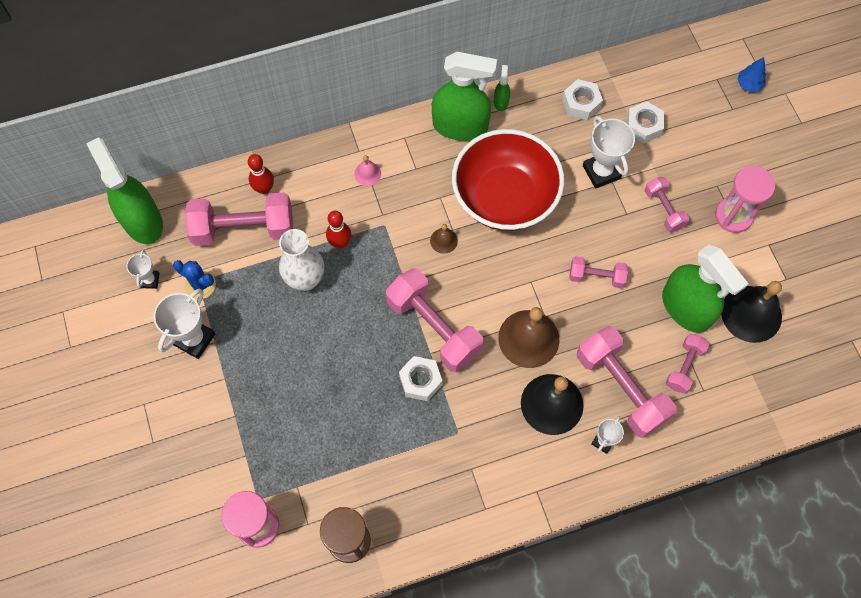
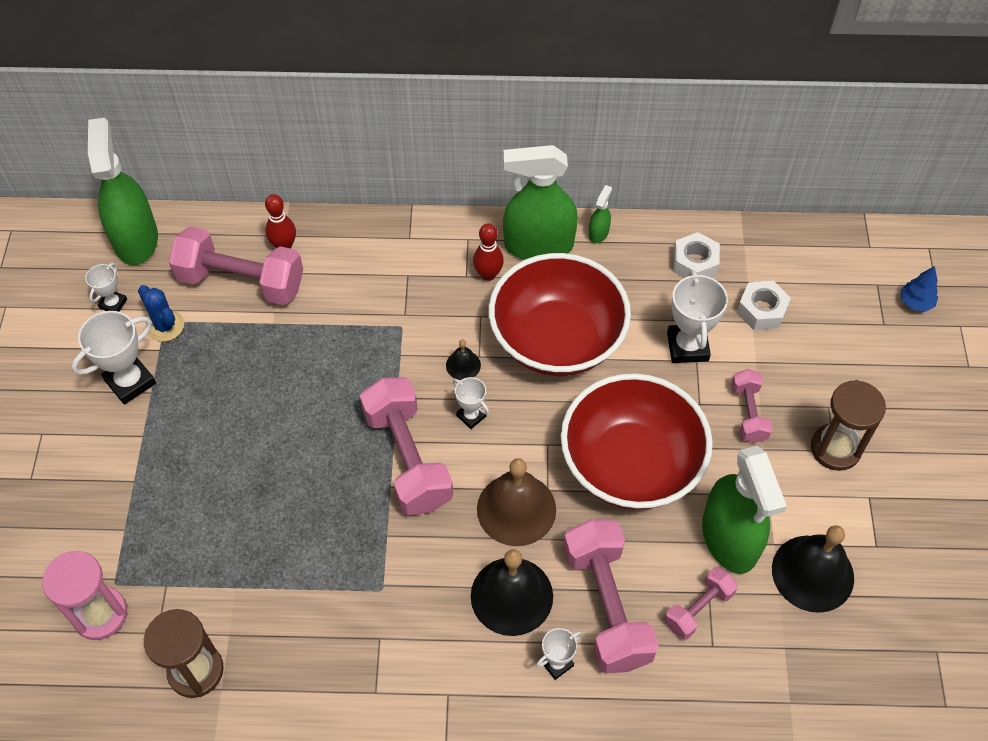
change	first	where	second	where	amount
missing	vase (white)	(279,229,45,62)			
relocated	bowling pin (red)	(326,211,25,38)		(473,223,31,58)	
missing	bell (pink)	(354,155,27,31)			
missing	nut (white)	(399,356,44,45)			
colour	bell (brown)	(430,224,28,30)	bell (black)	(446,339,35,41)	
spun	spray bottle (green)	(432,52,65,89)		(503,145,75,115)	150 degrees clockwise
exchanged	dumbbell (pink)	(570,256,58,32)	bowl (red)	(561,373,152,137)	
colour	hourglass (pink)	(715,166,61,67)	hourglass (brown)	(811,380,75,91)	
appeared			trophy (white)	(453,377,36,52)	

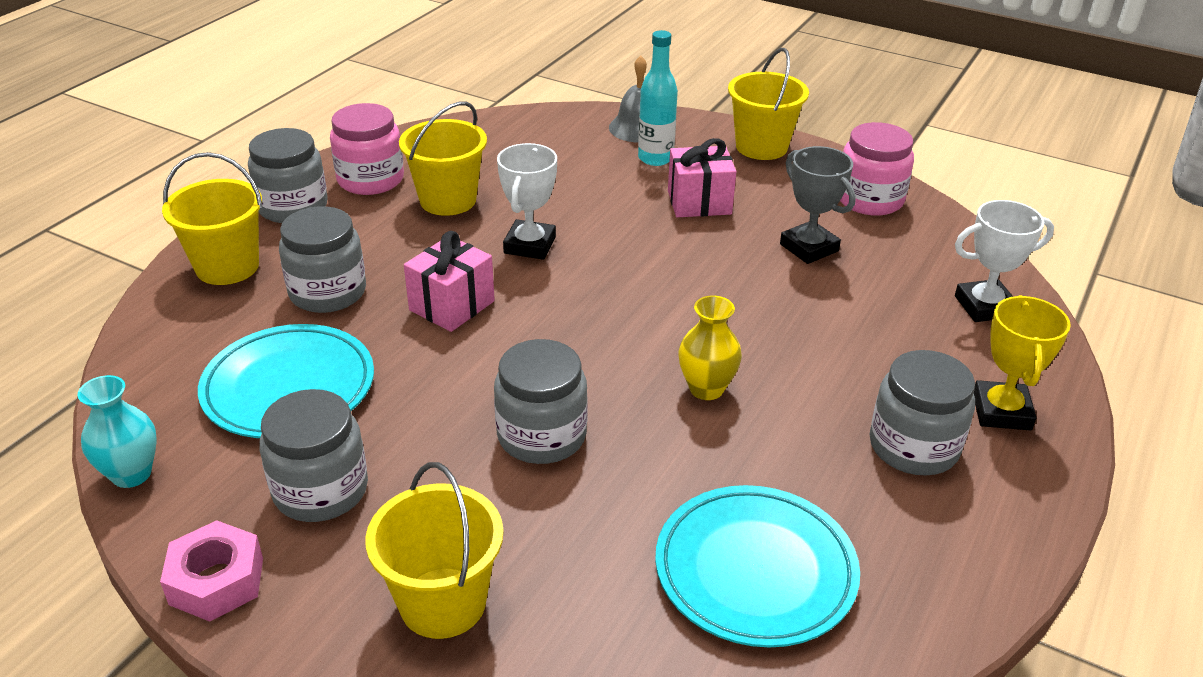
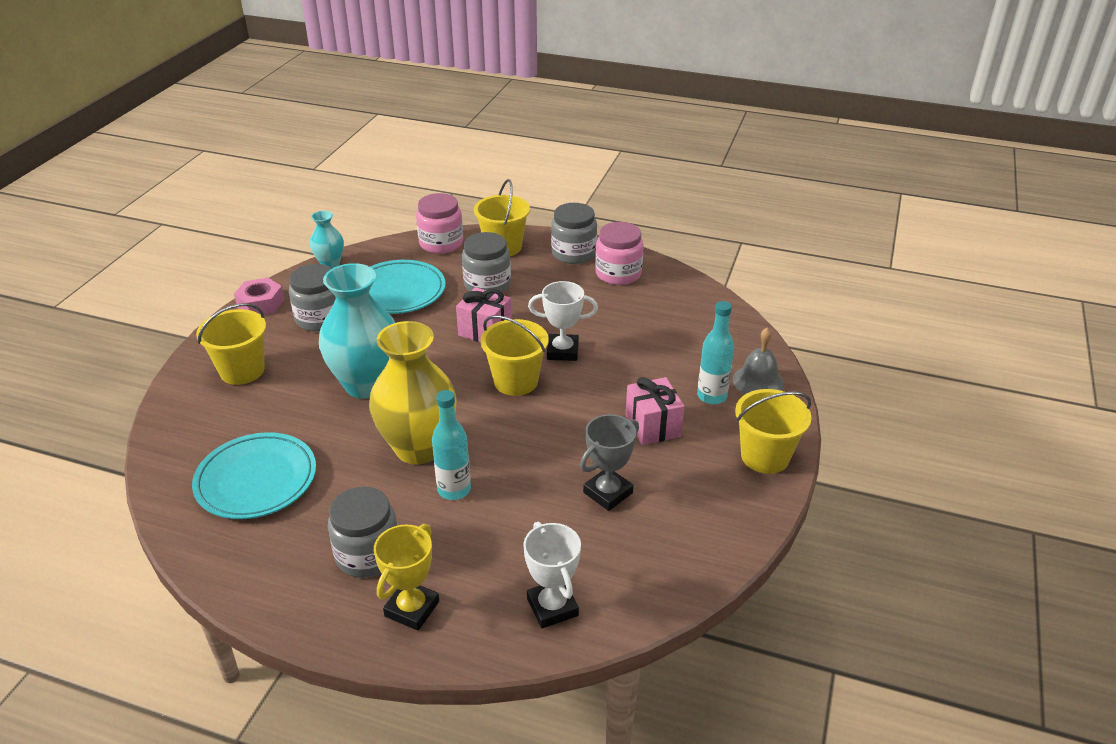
change	first	where	second	where	amount
relocated	bucket (yellow)	(399,101,88,115)		(480,315,69,81)	
exchanged	jar (grey)	(494,339,94,125)	vase (turquoise)	(319,263,77,136)	
size	vase (yellow)	(678,296,64,104)		(369,321,88,143)	x1.98
relocated	jar (pink)	(840,122,74,94)		(416,193,47,61)	
spun	trophy (yellow)	(974,295,97,136)		(374,524,65,107)	60 degrees counterclockwise
appeared			bottle (turquoise)	(432,390,39,110)	

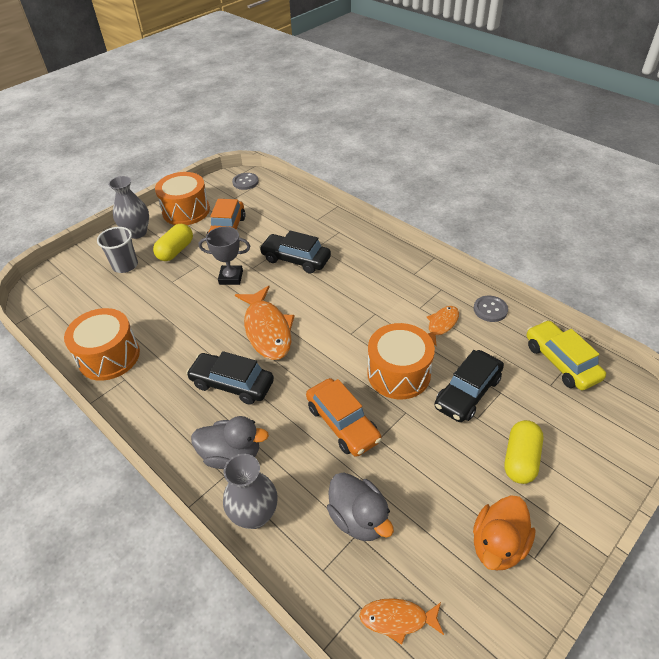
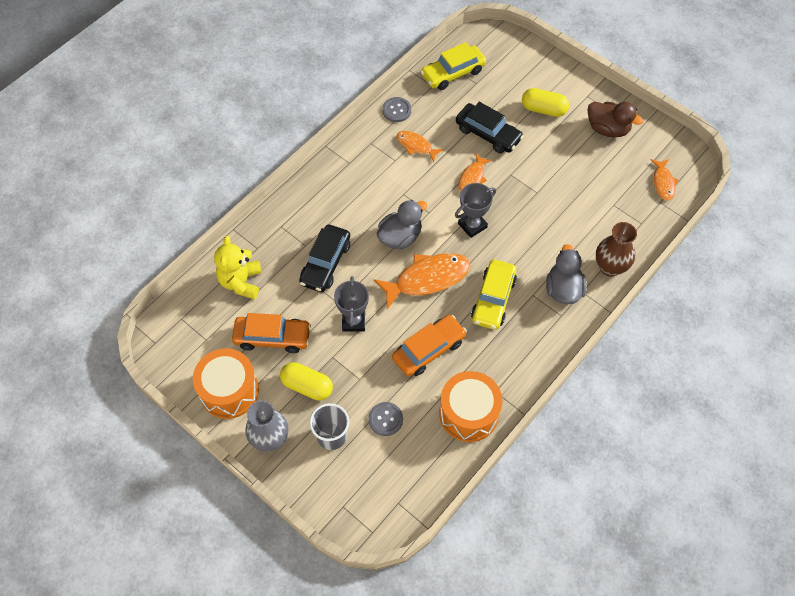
change	first	where	second	where	amount
colour	car (black)	(186,351,88,54)	car (yellow)	(471,260,46,70)	
colour	vase (grey)	(223,454,54,75)	vase (brown)	(596,222,41,55)	
relocated	button (grey)	(232,173,27,17)		(368,402,35,34)	
relocated	car (orange)	(306,378,76,79)		(392,315,75,62)	
relocated	duck (grey)	(327,472,67,69)		(377,200,50,50)	
exchanged	drum (orange)	(367,323,68,76)	fish (orange)	(458,153,34,38)	
colour	duck (orange)	(473,495,63,76)	duck (brown)	(588,102,55,36)	
appeared			teddy bear (yellow)	(214,236,47,63)	
appeared			trophy (grey)	(455,183,41,55)	

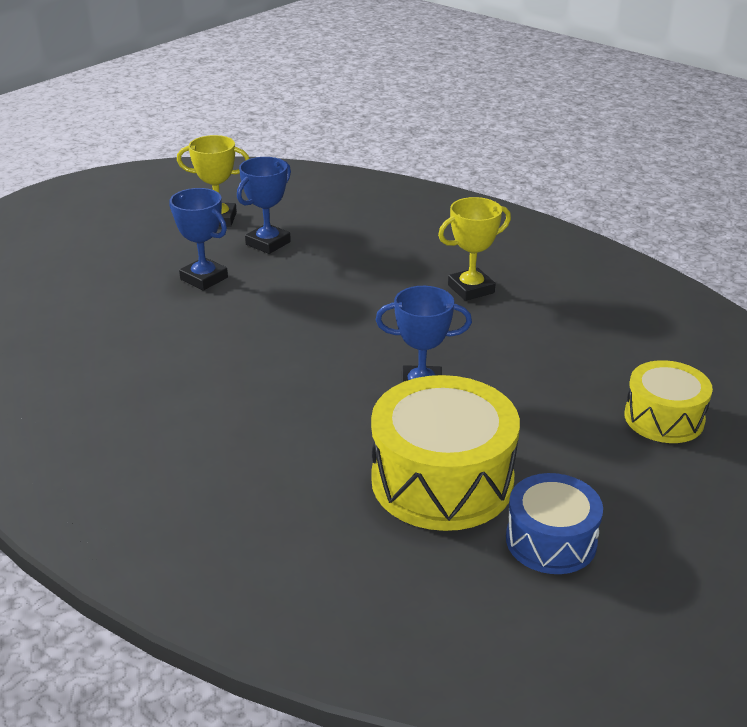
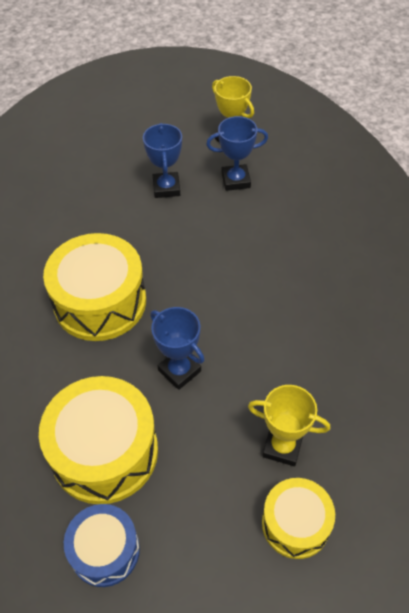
change	first	where	second	where	amount
relocated	trophy (yellow)	(438,197,73,104)		(248,385,82,81)	
appeared			drum (yellow)	(43,233,103,108)	

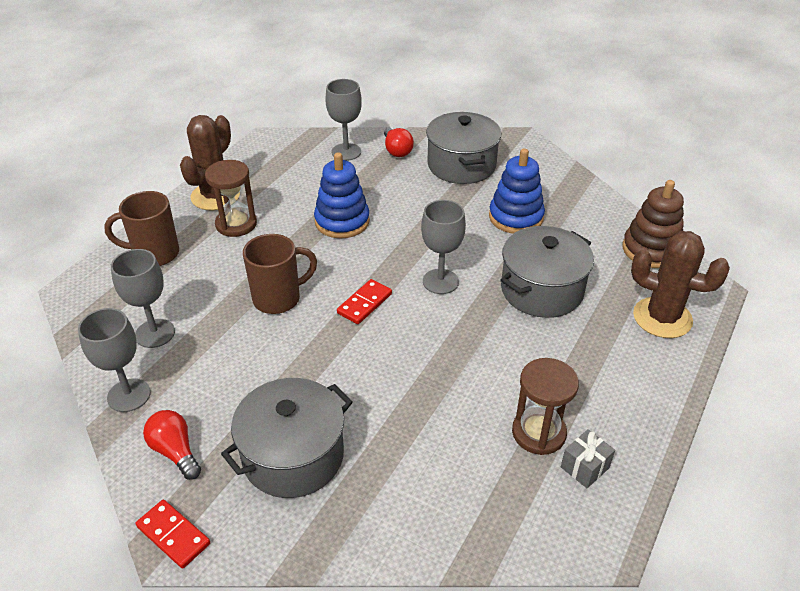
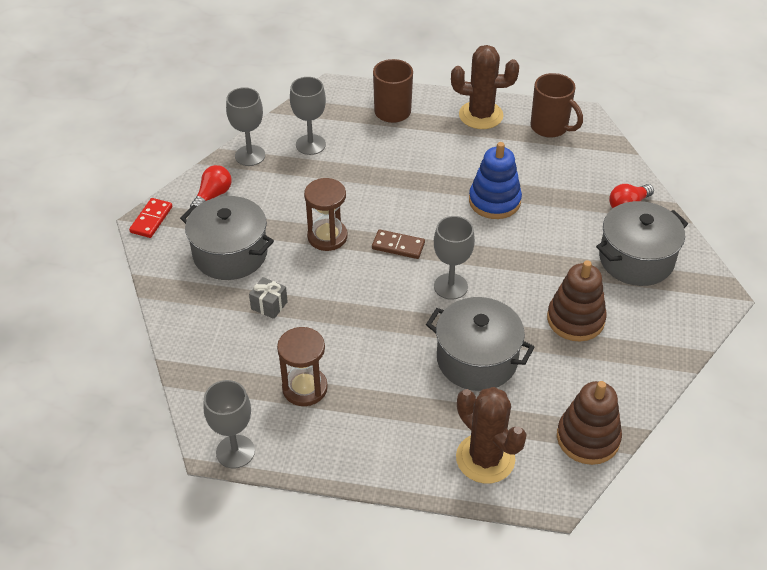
change	first	where	second	where	amount
relocated	hourglass (brown)	(205,160,52,77)		(304,178,44,73)	
relocated	mug (brown)	(243,234,74,80)		(530,73,53,65)	
relocated	goblet (grey)	(325,79,37,82)		(203,380,52,89)	
colour	domino (red)	(337,279,55,45)	domino (brown)	(372,229,53,30)	
colour	stacking toy (blue)	(489,148,56,86)	stacking toy (brown)	(547,260,60,81)	
relocated	gift (grey)	(561,429,54,59)		(249,277,39,42)	
spun	cactus (brown)	(631,231,99,107)		(456,387,71,97)	45 degrees counterclockwise

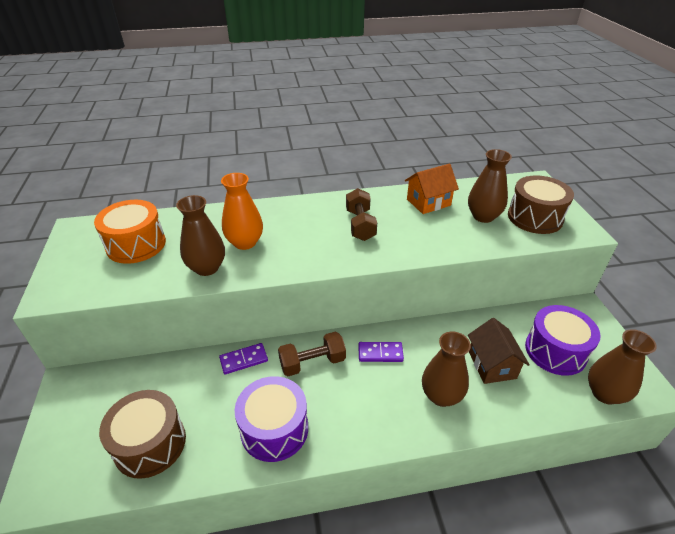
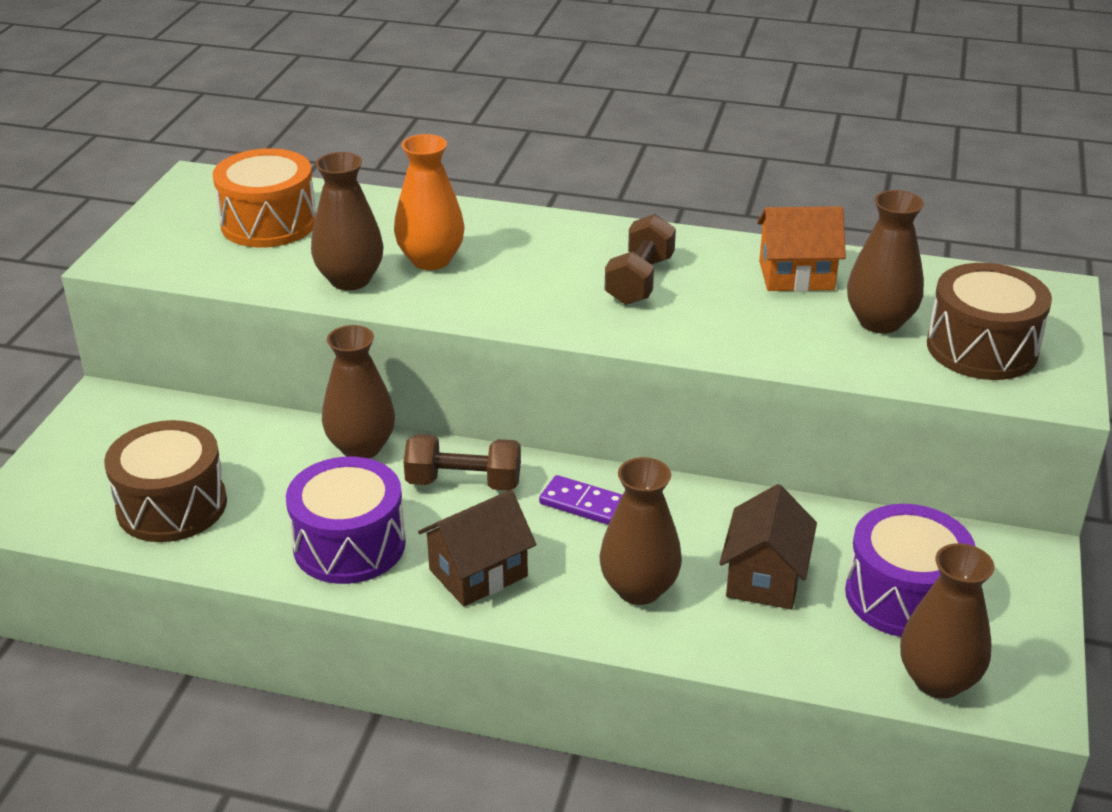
change	first	where	second	where	amount
exchanged	domino (purple)	(219,343,49,31)	vase (brown)	(322,325,73,134)	
appeared			house (brown)	(418,490,118,116)	

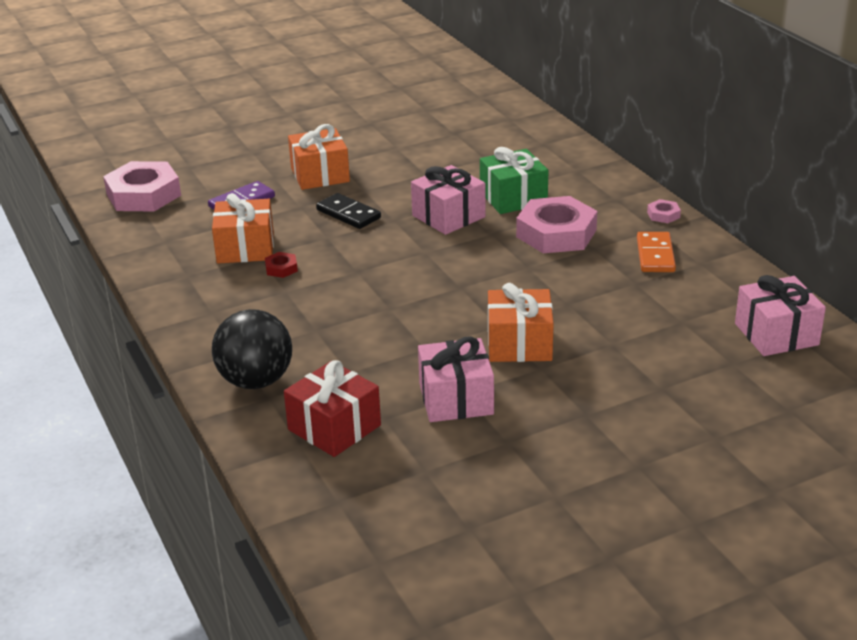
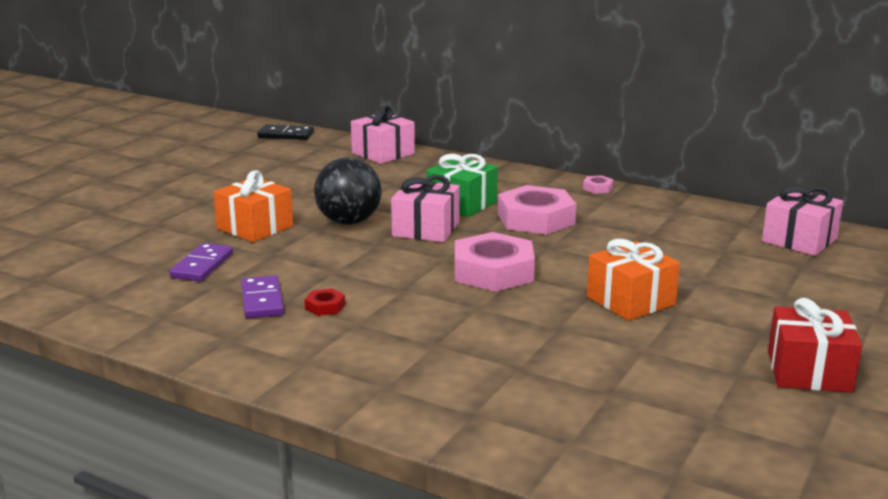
change	first	where	second	where	amount
relocated	nut (pink)	(103,161,78,51)		(455,232,80,60)	
exchanged	gift (orange)	(212,193,62,71)	domino (purple)	(241,275,43,43)	
relocated	ball (black)	(212,309,80,80)		(314,157,68,68)	
relocated	gift (red)	(284,360,97,97)		(768,298,94,95)	
relocated	domino (black)	(316,193,65,36)		(257,125,57,15)	
relocated	gift (pink)	(418,336,76,86)		(351,106,64,58)	
missing	domino (orange)	(637,232,39,40)			

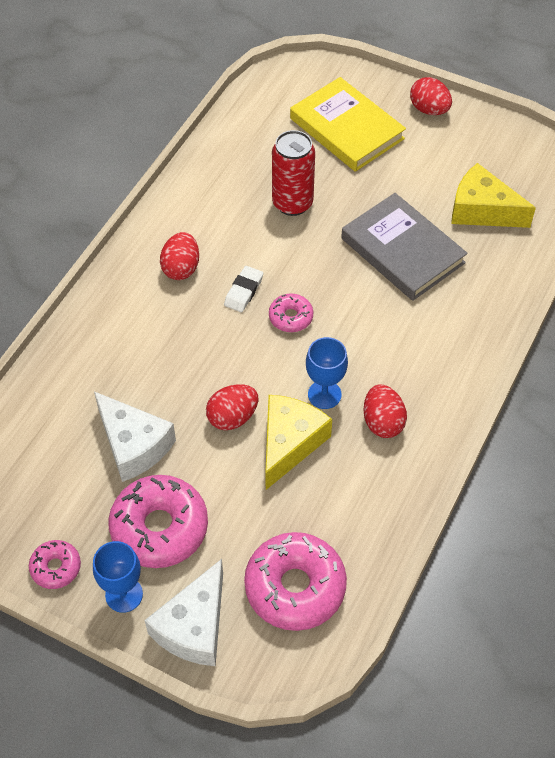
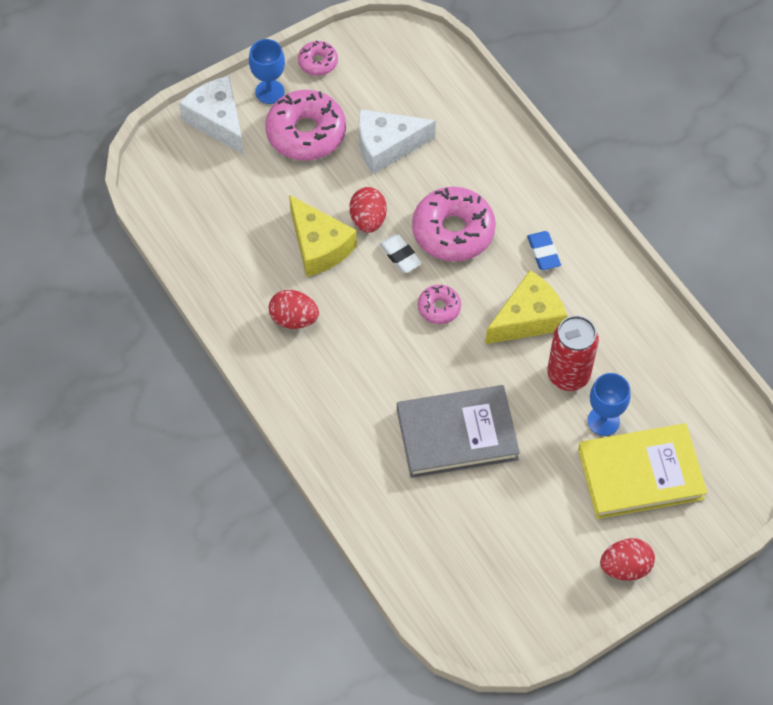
change	first	where	second	where	amount
exchanged	egg (red)	(160,232,39,48)	eraser (blue)	(527,231,34,39)	
relocated	eraser (white)	(224,266,39,46)		(380,234,42,39)	
relocated	donut (pink)	(244,532,103,99)		(412,187,84,75)	
relocated	goblet (blue)	(306,337,42,72)		(588,373,42,63)	
relocated	cheese (yellow)	(451,163,85,65)		(485,270,82,74)	

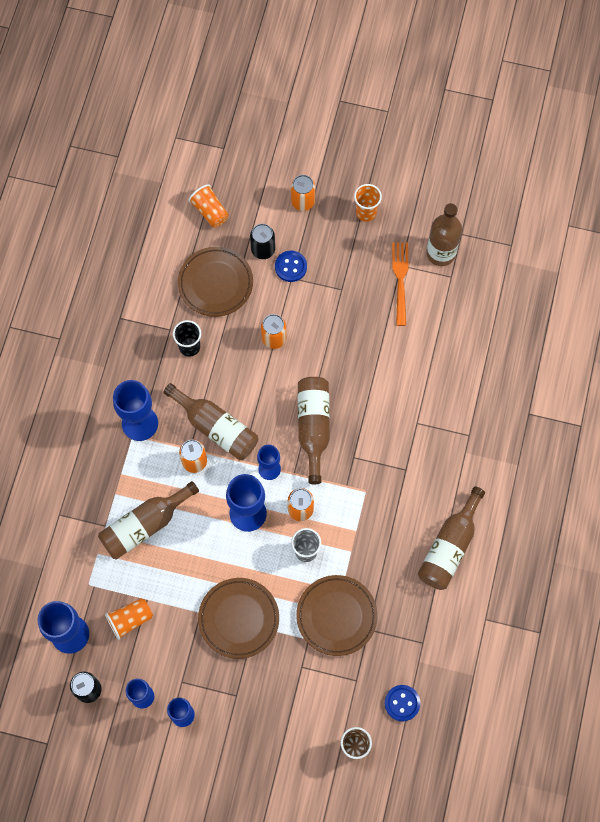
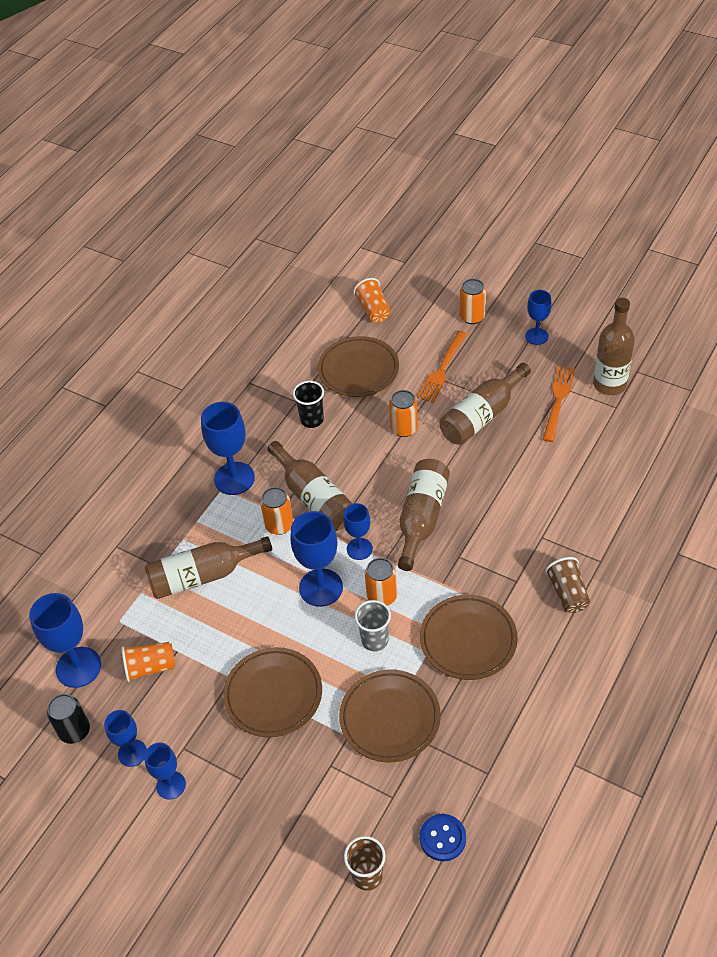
change	first	where	second	where	amount
missing	can (black)	(250,224,25,35)			
exchanged	button (blue)	(275,251,32,31)	fork (orange)	(417,331,50,72)	
exchanged	cup (orange)	(354,184,28,38)	goblet (blue)	(525,290,26,55)	
relocated	bottle (brown)	(418,486,67,104)		(440,363,91,82)	
appeared			plate (brown)	(420,595,98,85)	
appeared			cup (brown)	(545,557,45,56)	

